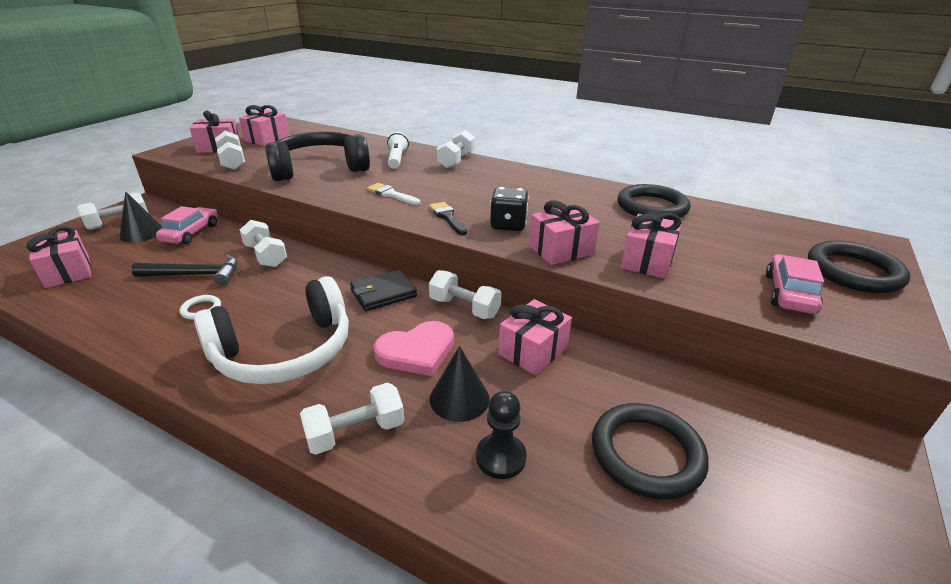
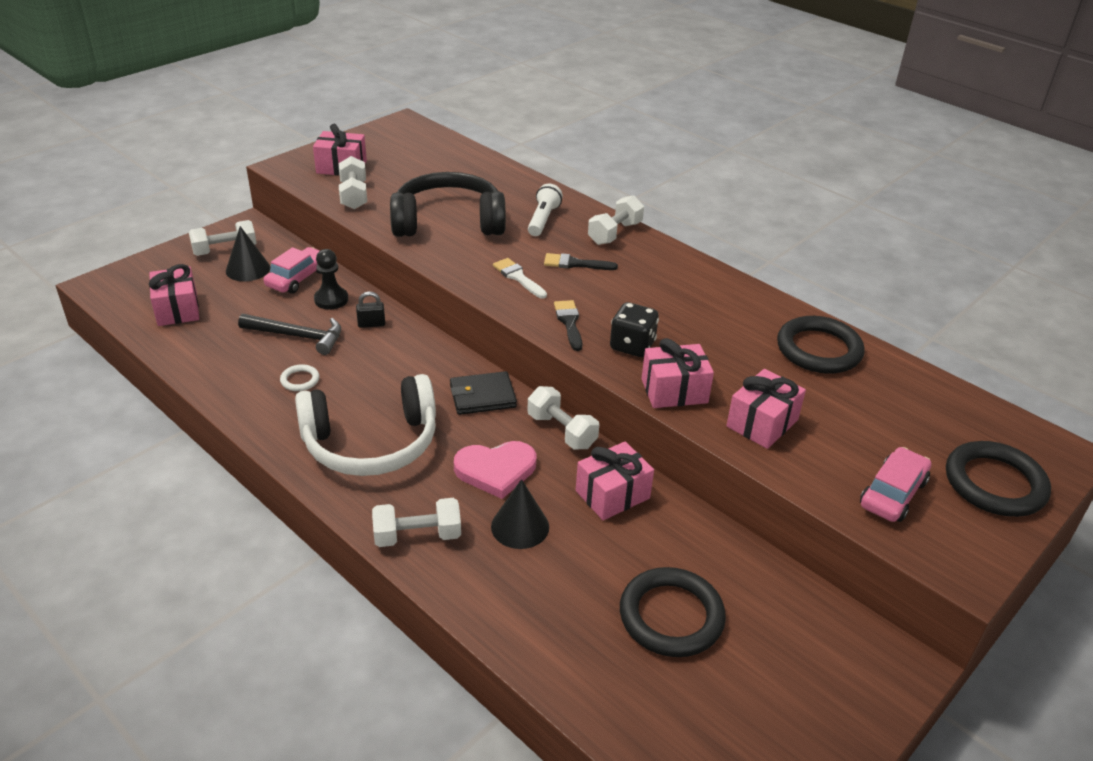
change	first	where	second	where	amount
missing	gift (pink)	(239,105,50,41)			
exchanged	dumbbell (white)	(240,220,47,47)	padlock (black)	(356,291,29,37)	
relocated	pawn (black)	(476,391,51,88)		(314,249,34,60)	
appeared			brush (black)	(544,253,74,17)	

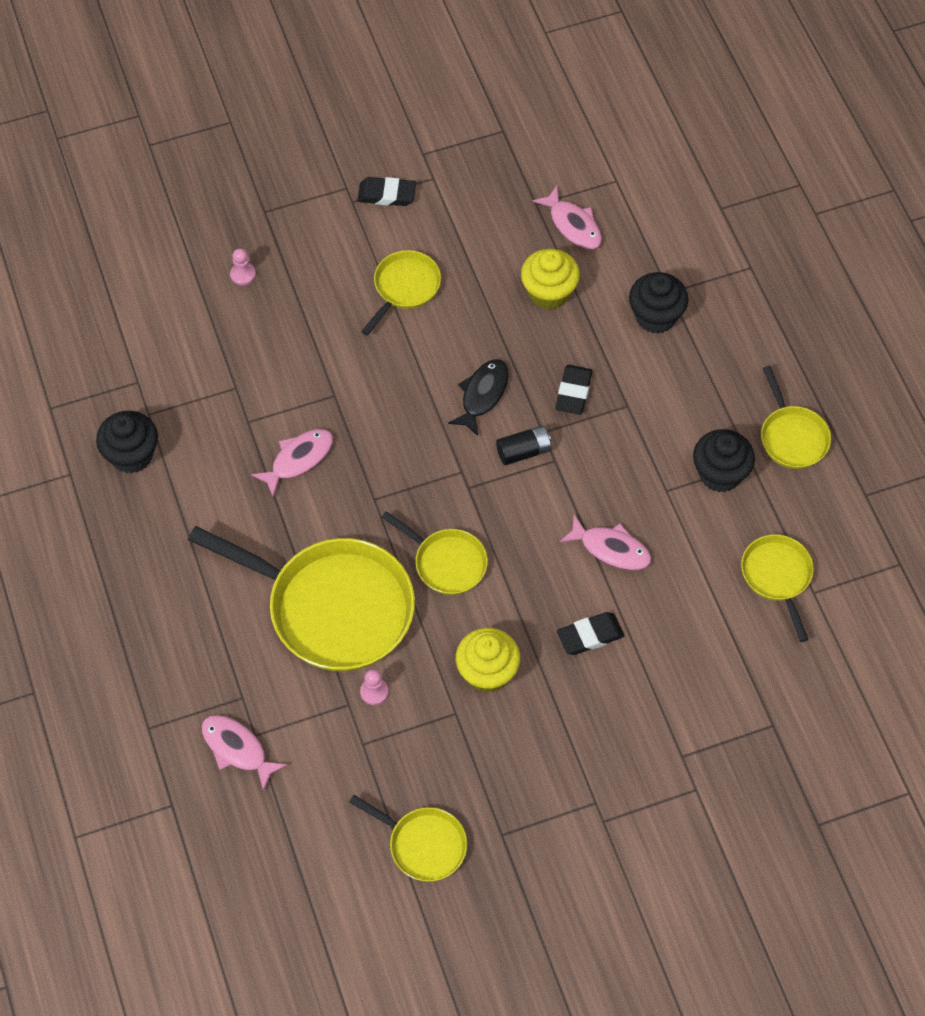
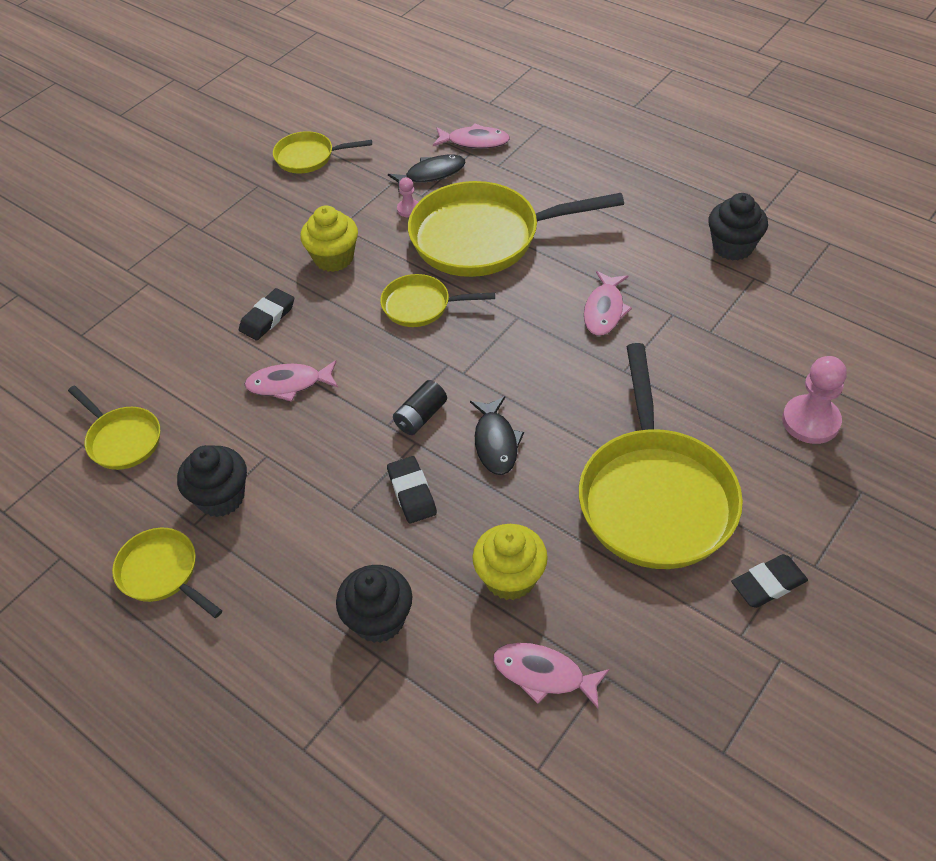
change	first	where	second	where	amount
size	pawn (pink)	(230,248,26,37)		(782,356,65,88)	x1.95
size	pan (yellow)	(361,250,80,86)		(579,343,164,226)	x1.98
appeared			fish (black)	(388,155,78,37)	

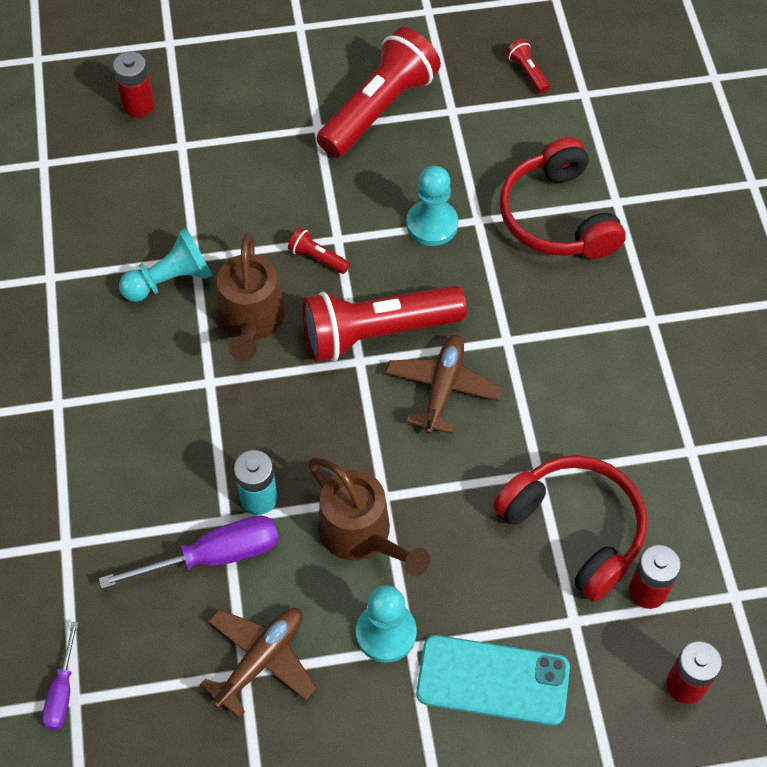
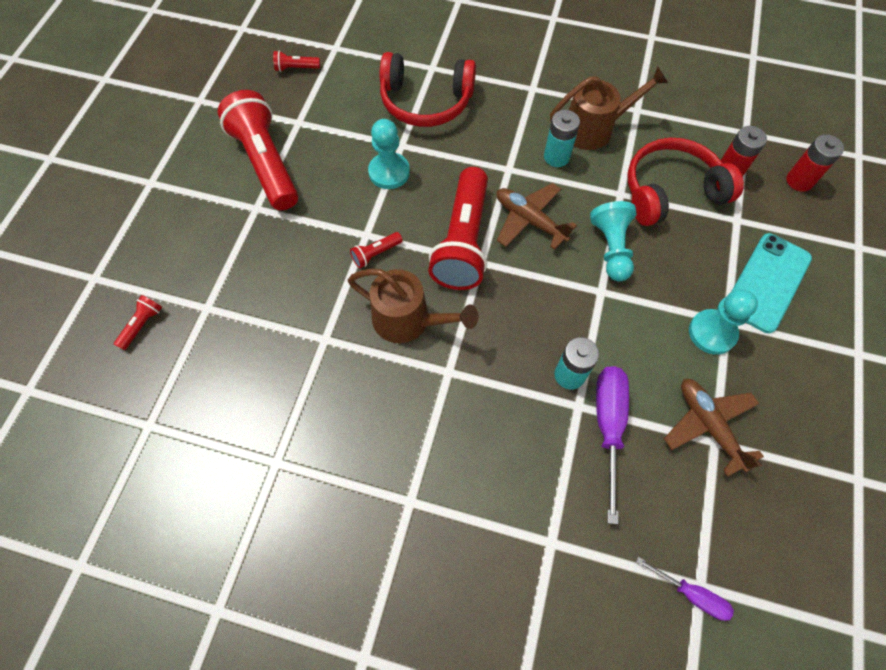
change	first	where	second	where	amount
exchanged	battery (red)	(113,52,42,65)	flashlight (red)	(114,295,48,55)	
relocated	pawn (turquoise)	(119,228,93,74)		(590,201,47,80)	
relocated	watering can (brown)	(308,457,122,119)		(550,67,118,83)	
appeared			battery (turquoise)	(544,110,36,57)	

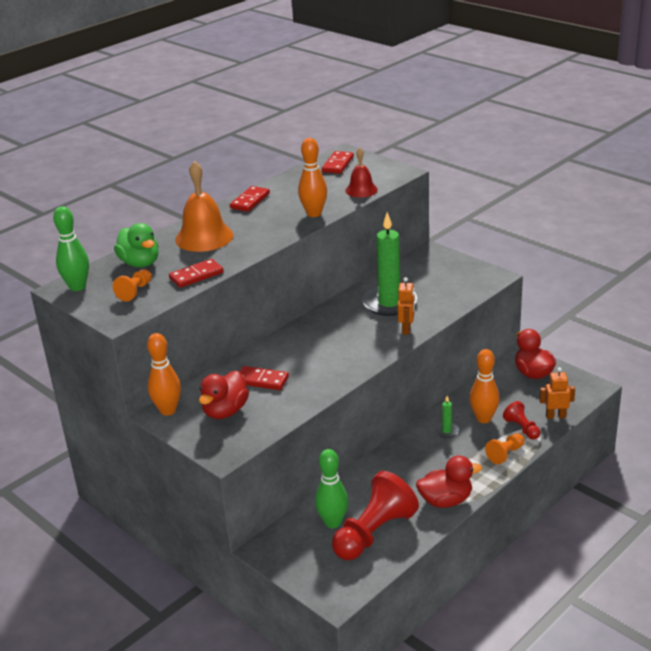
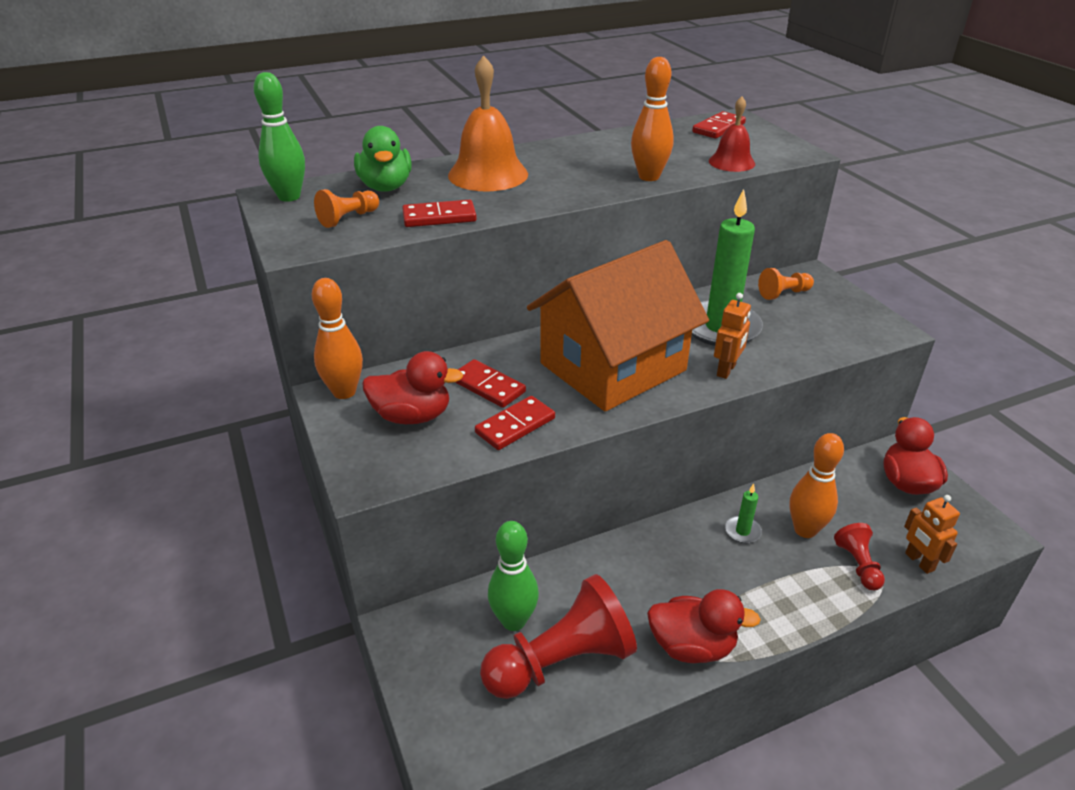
change	first	where	second	where	amount
spun	duck (red)	(199,370,50,49)		(362,351,101,73)	135 degrees counterclockwise
relocated	domino (red)	(230,186,40,26)		(475,396,80,54)	
relocated	pawn (orange)	(485,433,39,31)		(758,268,56,32)	
spun	robot (orange)	(539,367,36,52)		(904,495,56,79)	135 degrees counterclockwise
appeared			house (orange)	(527,240,182,171)	

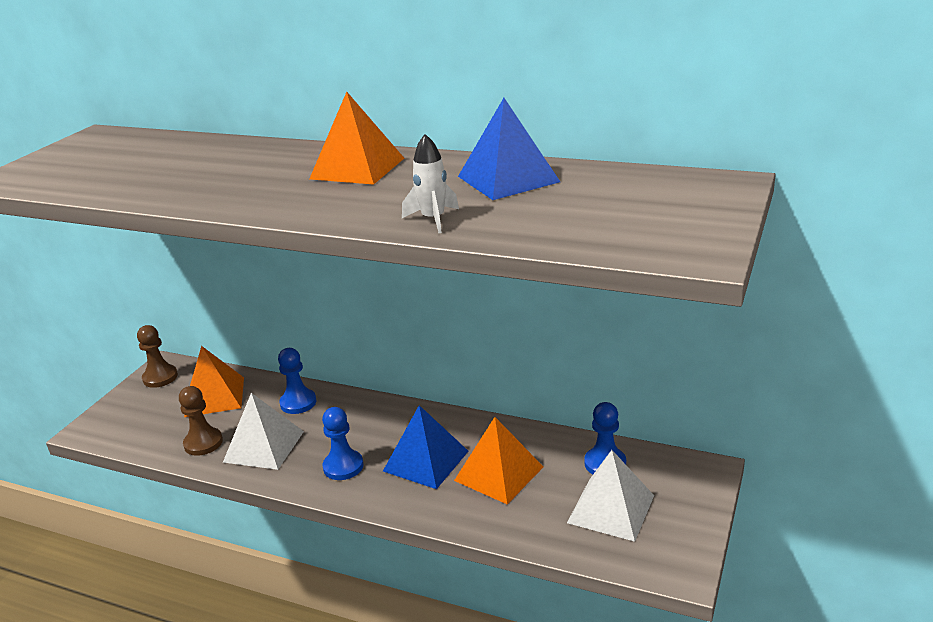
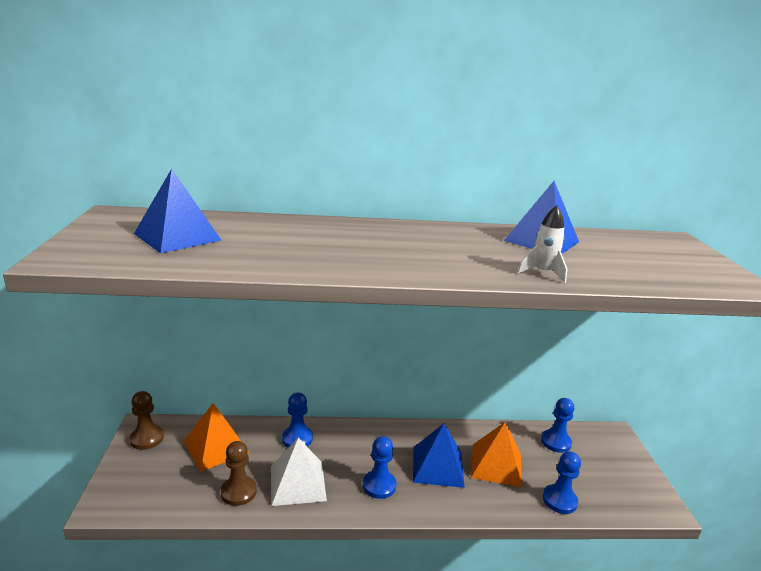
change	first	where	second	where	amount
missing	pyramid (orange)	(309,92,95,93)			
missing	pyramid (white)	(567,450,87,92)			
appeared			pyramid (blue)	(134,169,88,84)	
appeared			pawn (blue)	(543,451,38,63)	

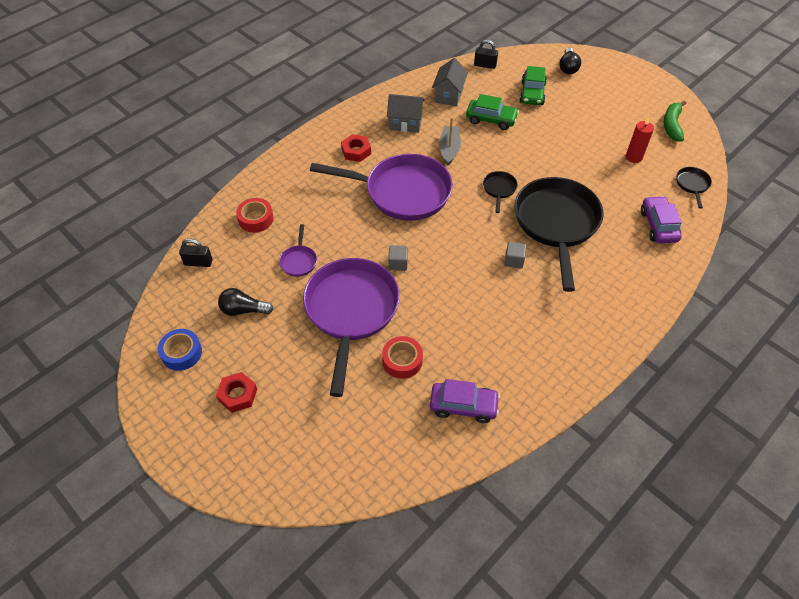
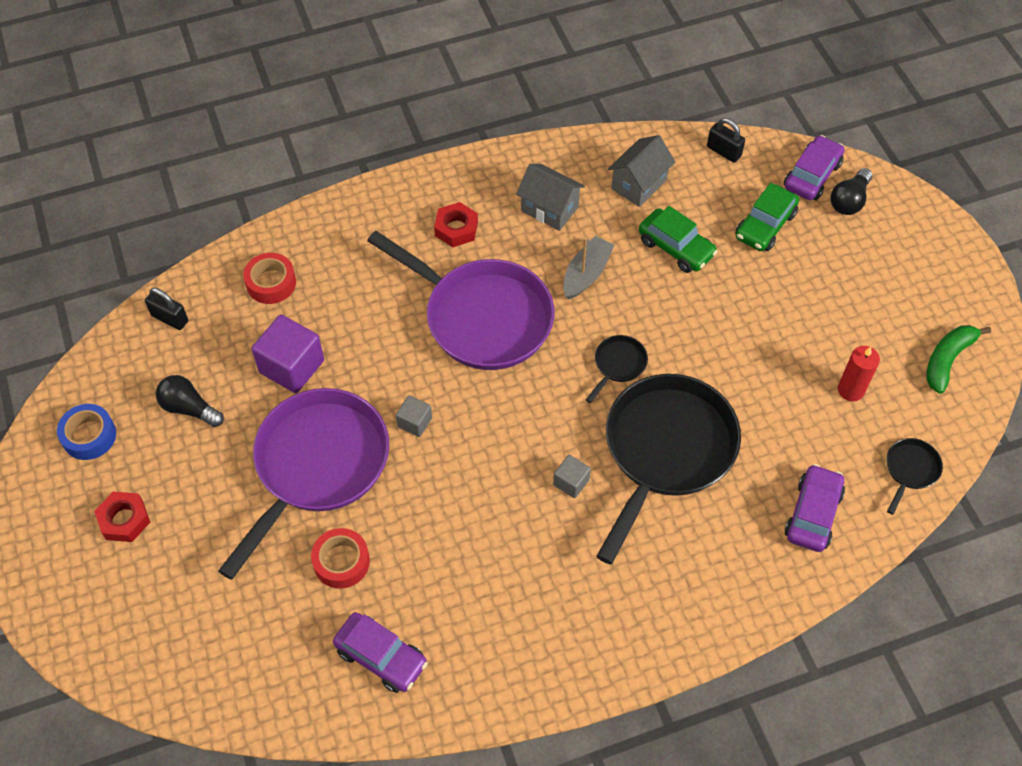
change	first	where	second	where	amount
exchanged	pan (purple)	(279,224,38,53)	cube (purple)	(252,315,72,78)	
appeared			car (purple)	(784,135,60,65)	

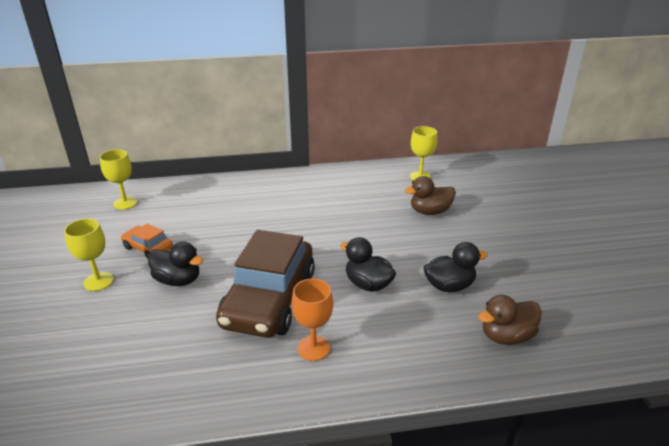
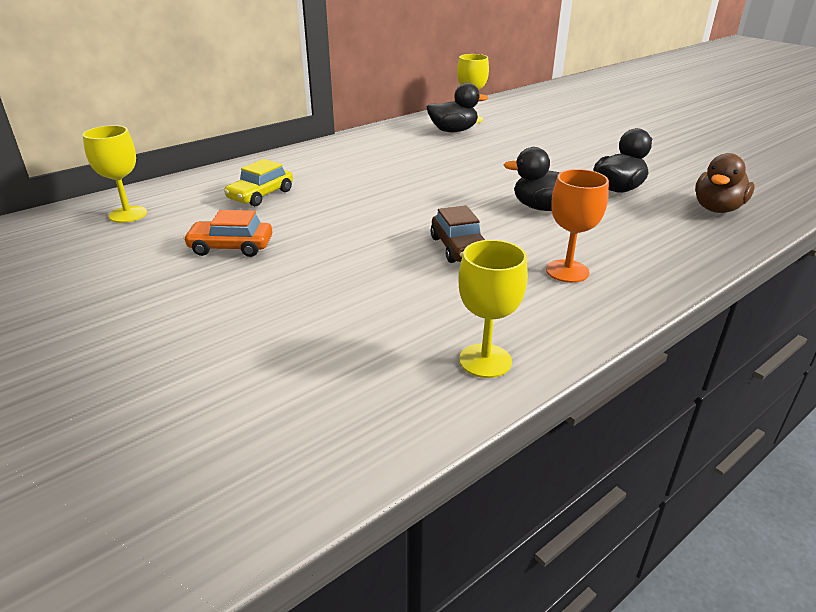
change	first	where	second	where	amount
relocated	goblet (yellow)	(64,219,50,72)		(458,240,70,138)	
relocated	duck (black)	(148,242,56,44)		(427,83,61,49)	
size	car (brown)	(216,230,99,108)		(431,205,54,58)	x0.46
missing	duck (brown)	(405,176,51,39)			
appeared			car (yellow)	(224,159,69,47)	

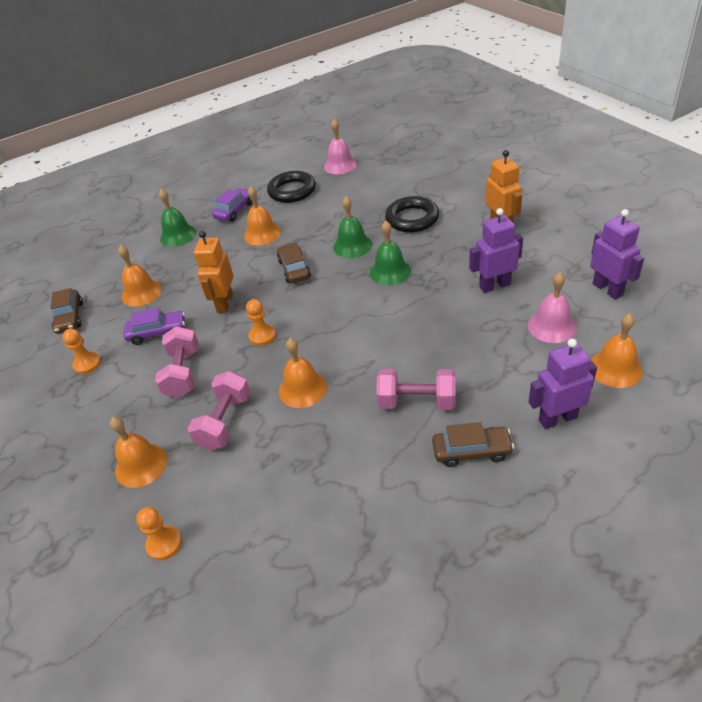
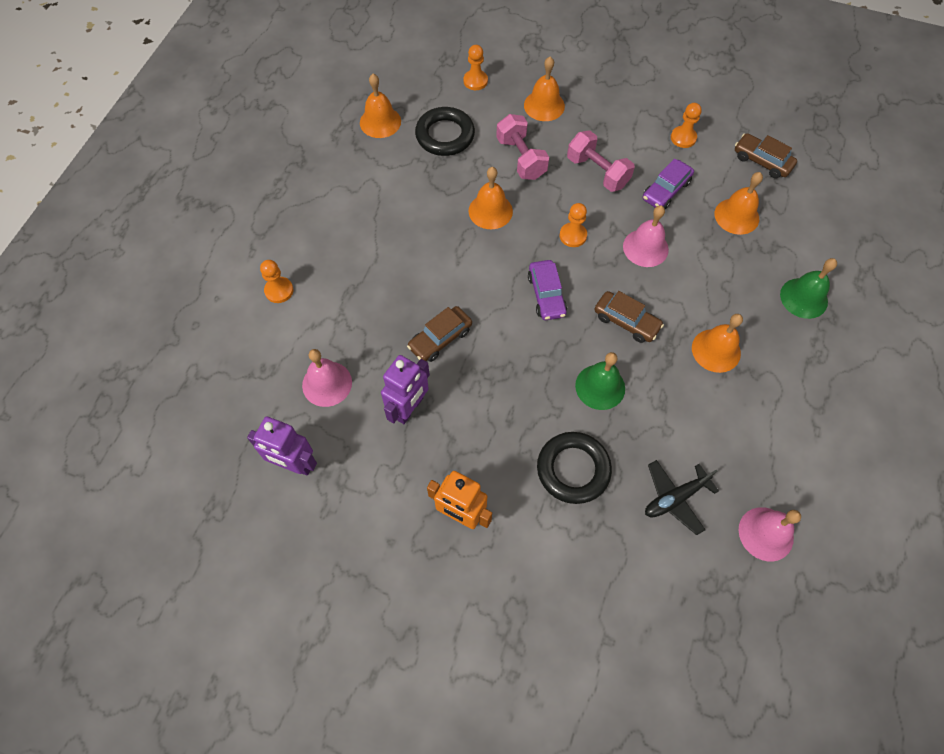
change	first	where	second	where	amount
exchanged	robot (orange)	(194,231,39,82)	bell (pink)	(623,205,46,62)	
relocated	car (purple)	(212,188,41,33)		(528,260,39,60)	
relocated	ring (black)	(267,171,49,32)		(415,107,60,49)	
missing	bell (green)	(370,221,41,64)			
missing	dumbbell (pink)	(376,369,80,41)			
relocated	car (brown)	(432,422,82,45)		(407,306,65,56)	
exchanged	robot (purple)	(529,339,68,90)	pawn (orange)	(260,260,33,43)	
relocated	bell (orange)	(591,314,52,74)		(360,74,41,64)	
appeared			plane (black)	(645,460,74,75)	

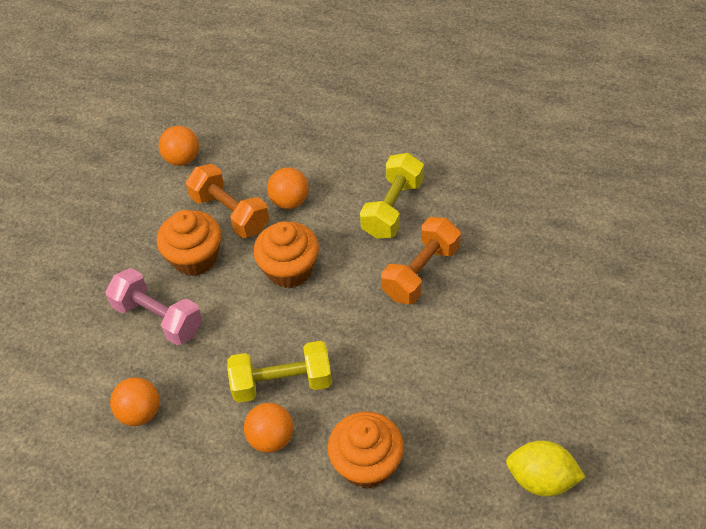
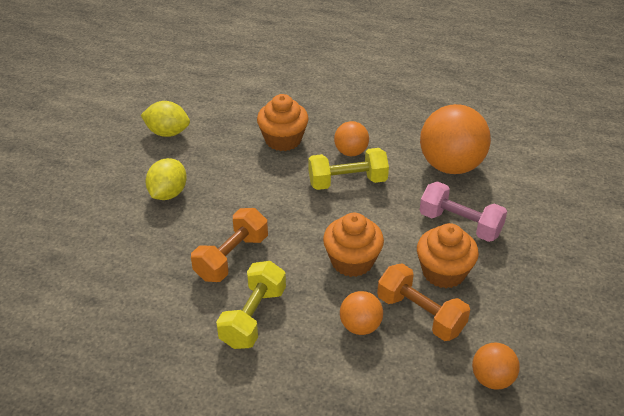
change	first	where	second	where	amount
size	ball (orange)	(110,377,50,49)		(420,104,71,70)	x1.92
appeared			lemon (yellow)	(145,158,42,42)	

